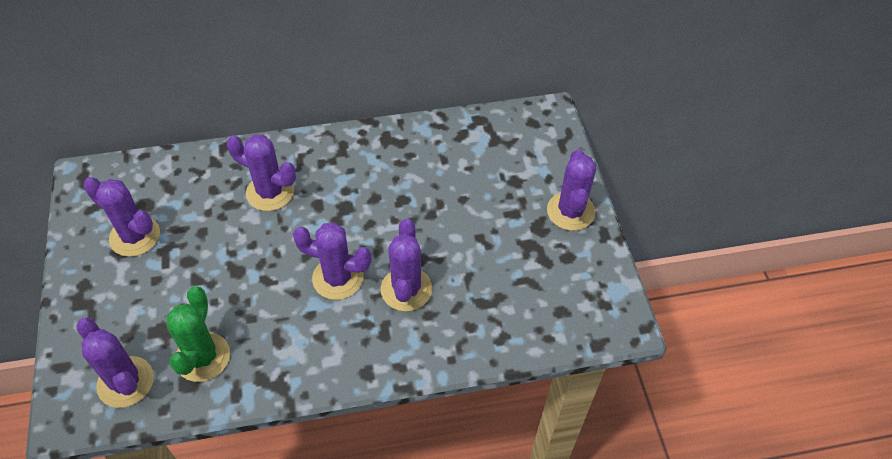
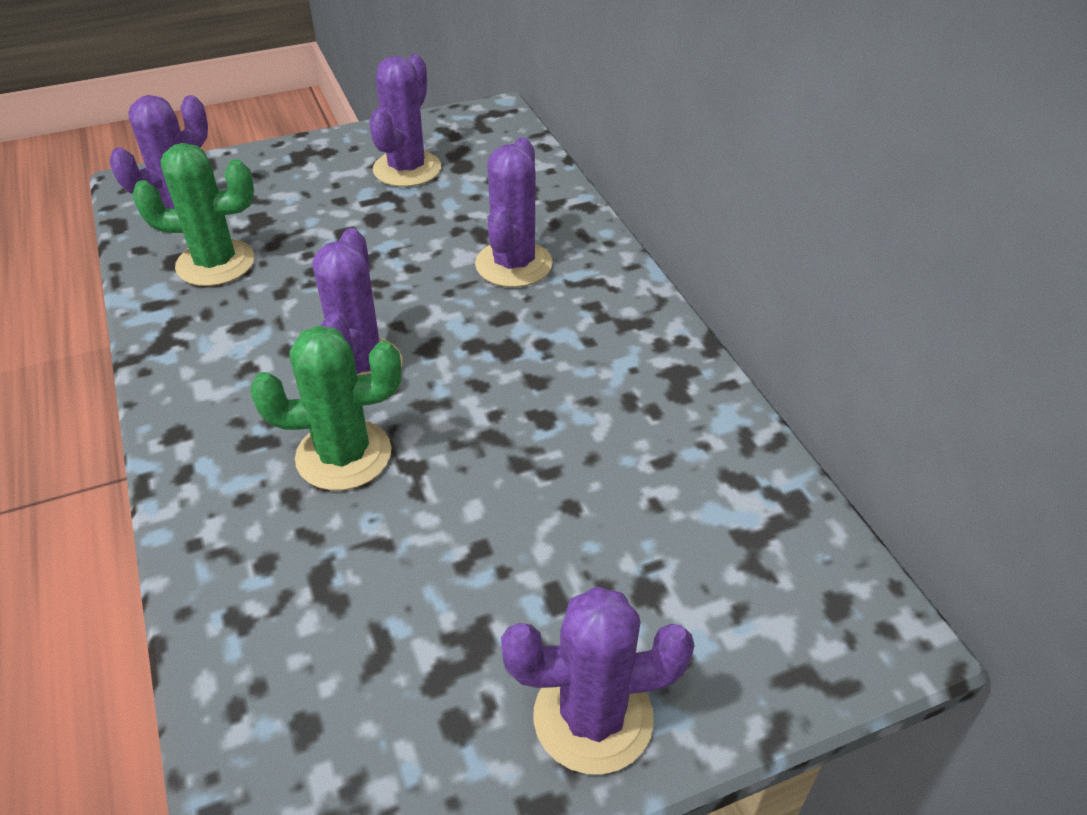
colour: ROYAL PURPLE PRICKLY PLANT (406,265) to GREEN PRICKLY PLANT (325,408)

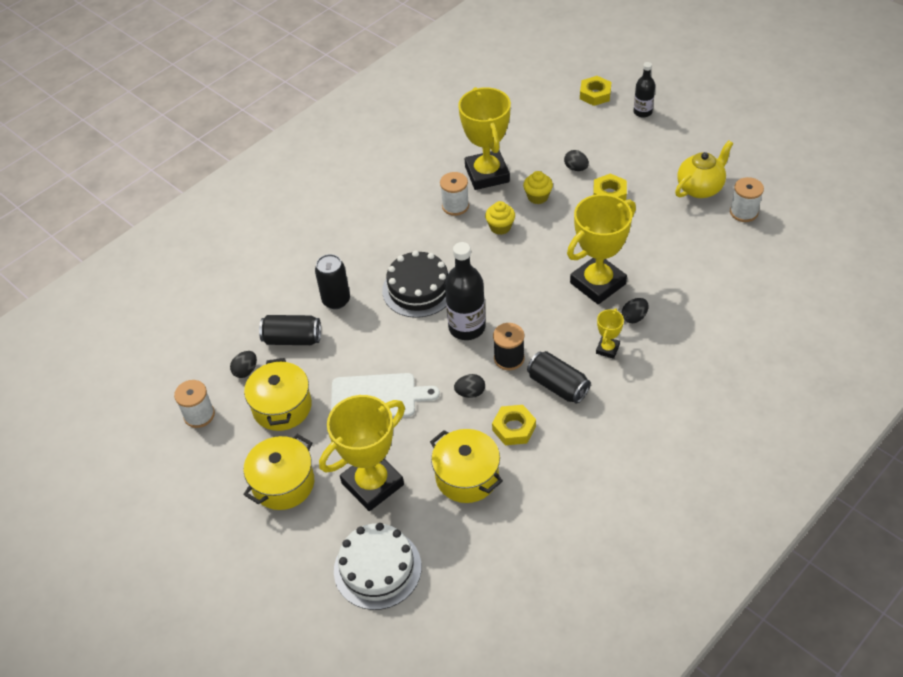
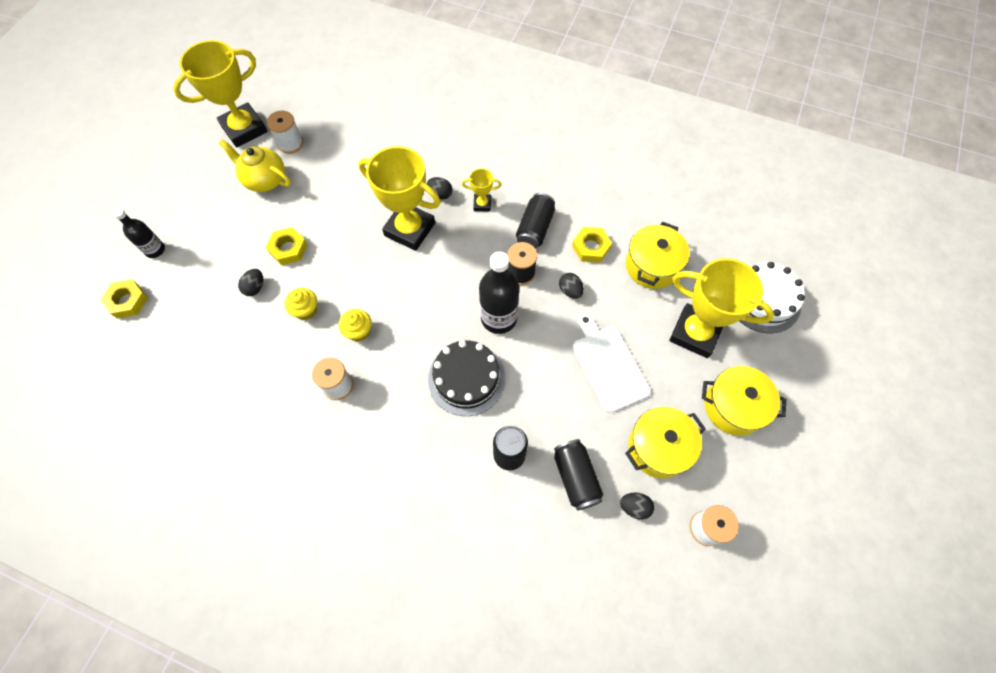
relocated: BRIGHT YELLOW TROPHY (484,138) to (220,94)

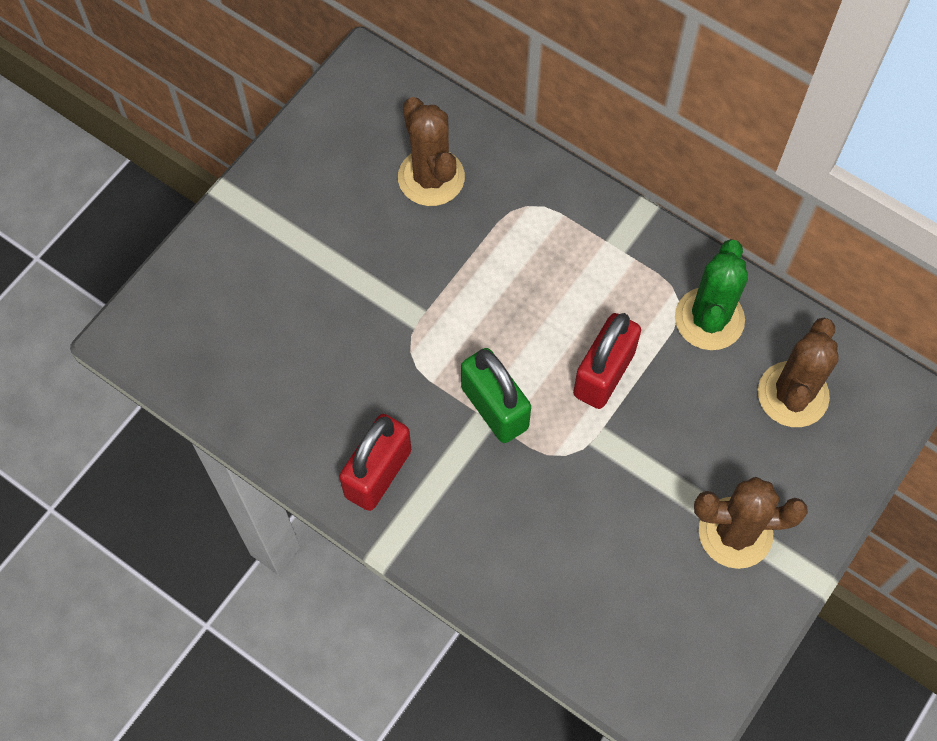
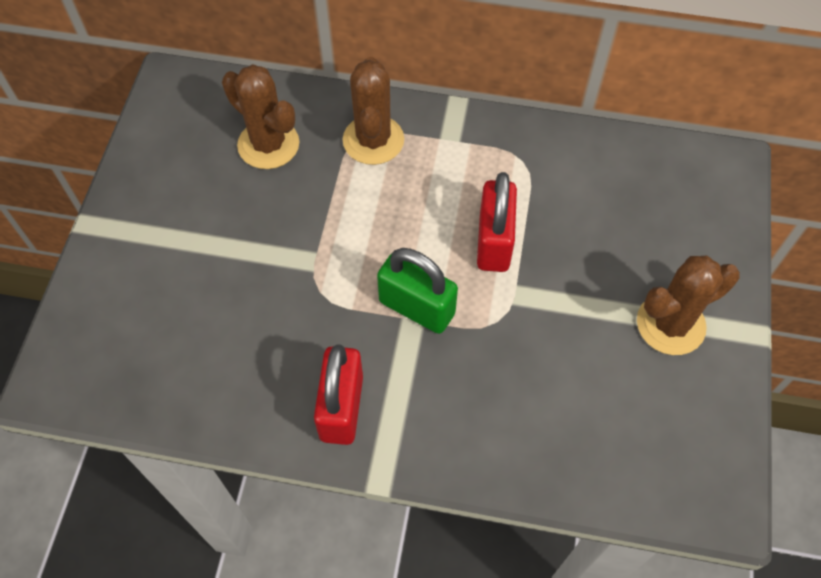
missing: GREEN PRICKLY PLANT (711,294)
relocated: DARK BROWN PRICKLY PLANT (798,372) to (373,111)

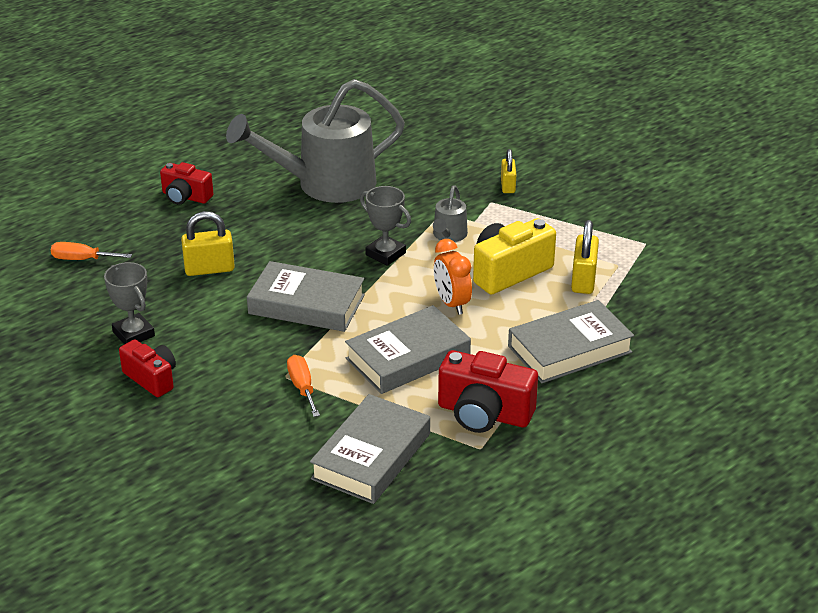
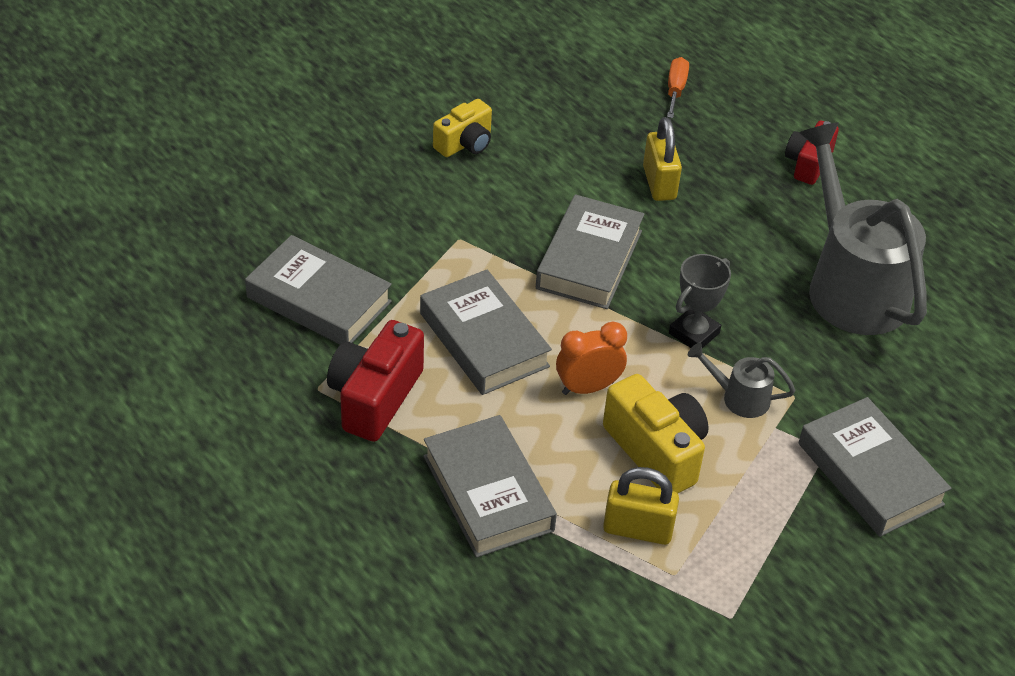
missing: GRAY TROPHY (129,303); ORANGE FLAT SCREWDRIVER (303,386)
exchanged: BRIGHT YELLOW SMALL LOCK (508,171) to GRAY BOOK (874,467)
colour: CRIMSON PHOTO CAMERA (147,368) to BRIGHT YELLOW PHOTO CAMERA (462,128)

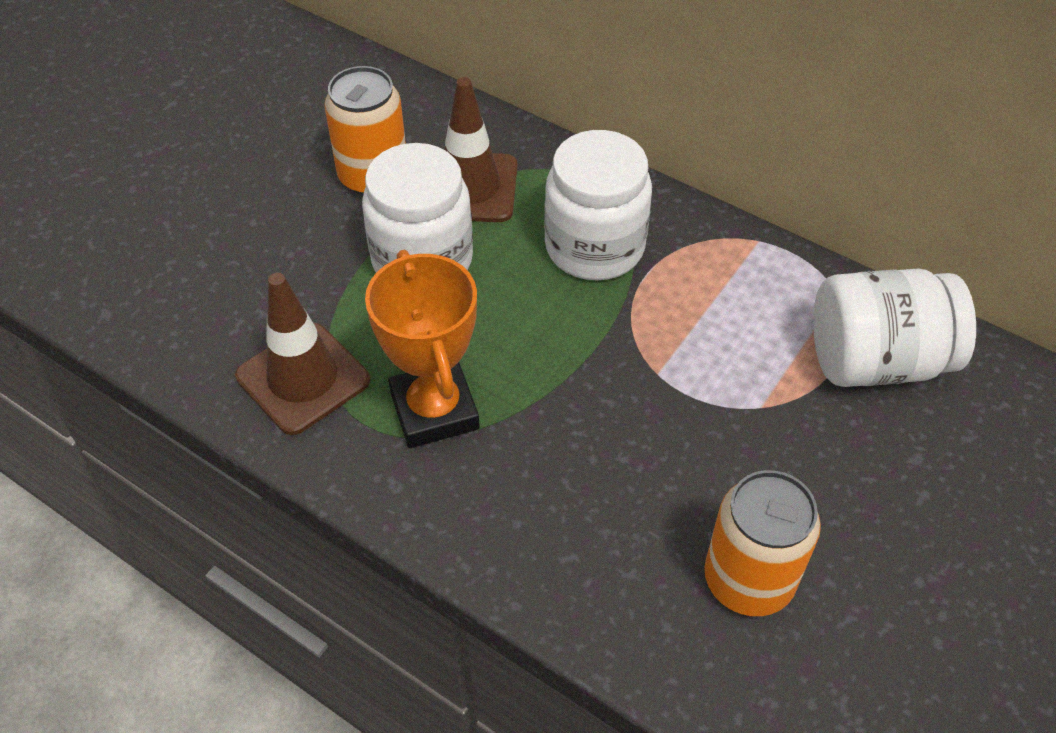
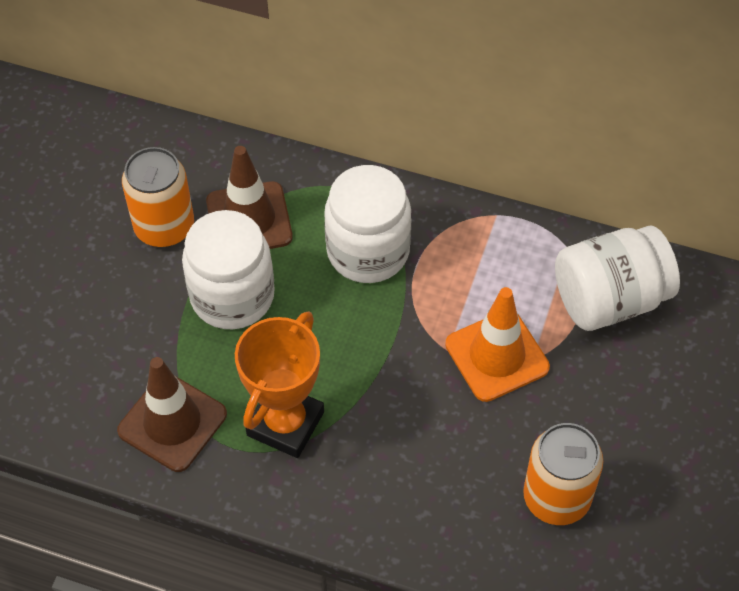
appeared: ORANGE ROAD CONE (497,344)
spun: ORANGE TROPHY (422,349) = (279,384) 60 degrees clockwise

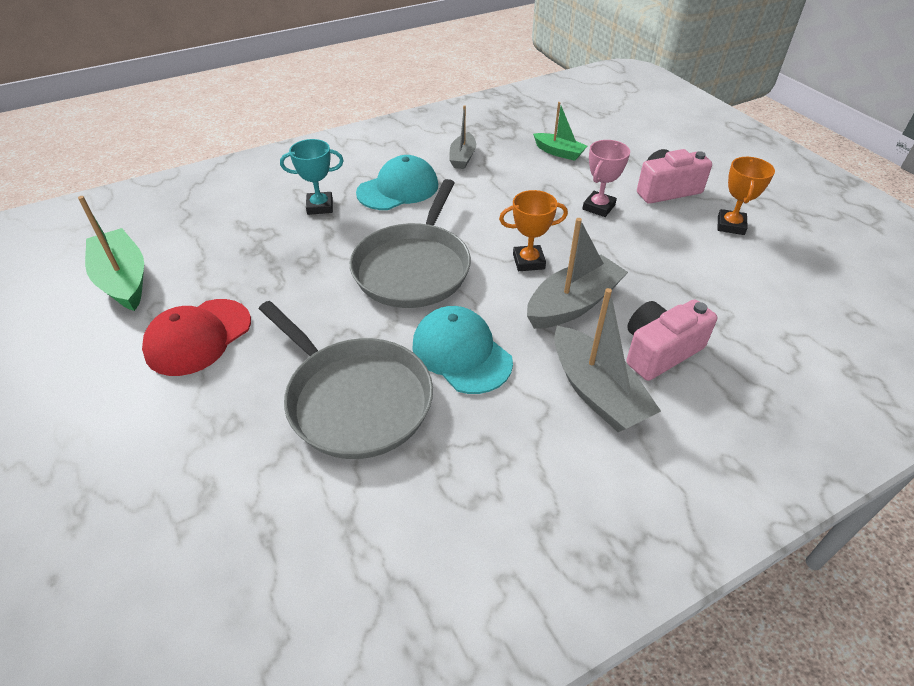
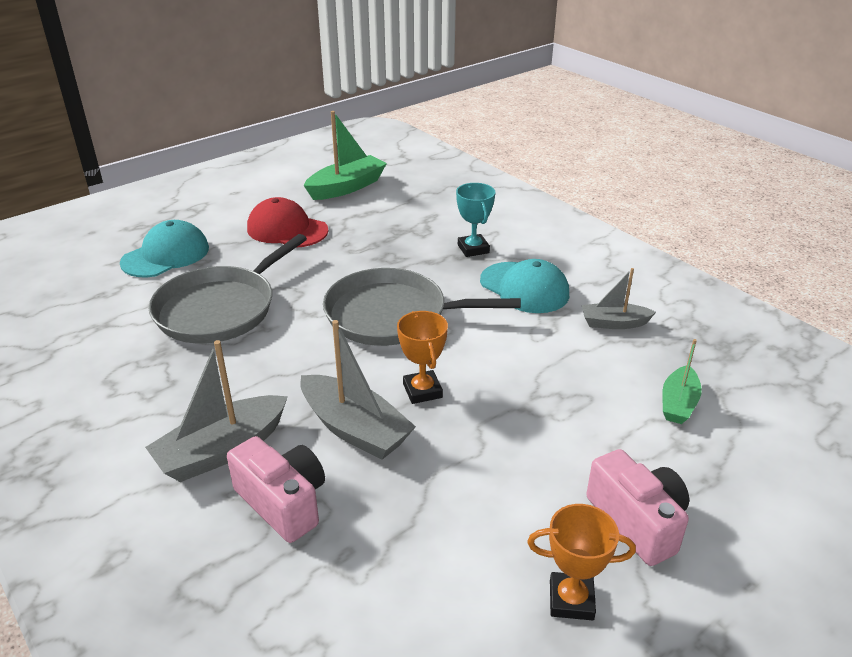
missing: ROSY TROPHY (606,178)
relocated: TURQUOISE CAP (462,350) to (164,248)

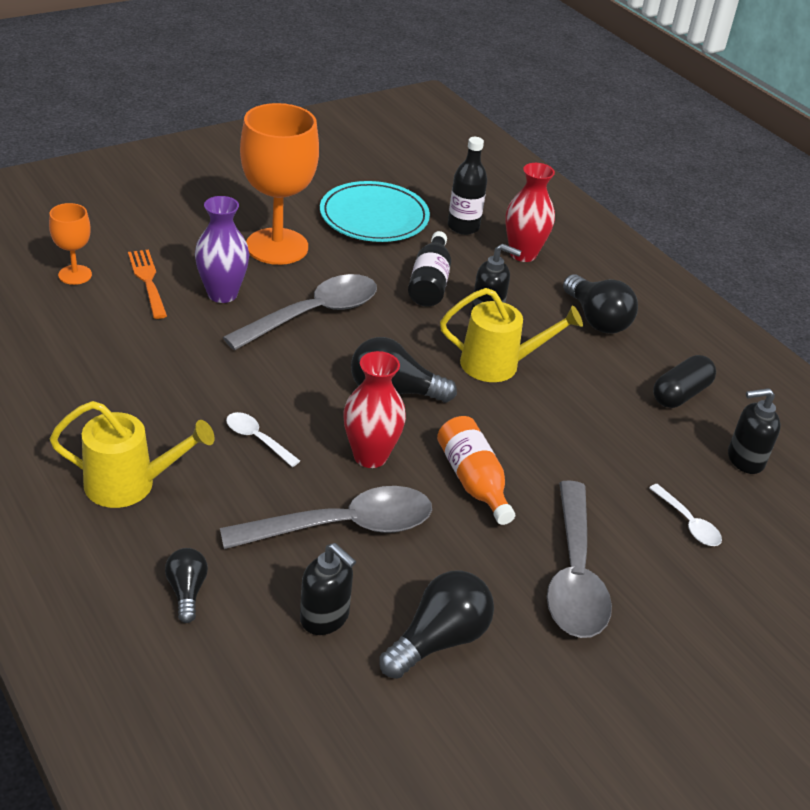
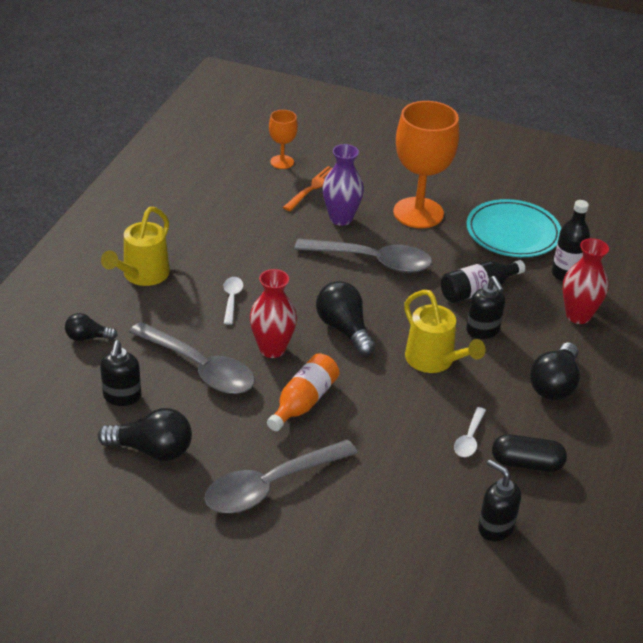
relocated: WHITE TEASPOON (685,515) to (470,432)
spun: BRIGHT YELLOW WATERING CAN (132,454) = (135,246) 60 degrees clockwise; EBONY BULB (186,585) = (91,327) 135 degrees counterclockwise

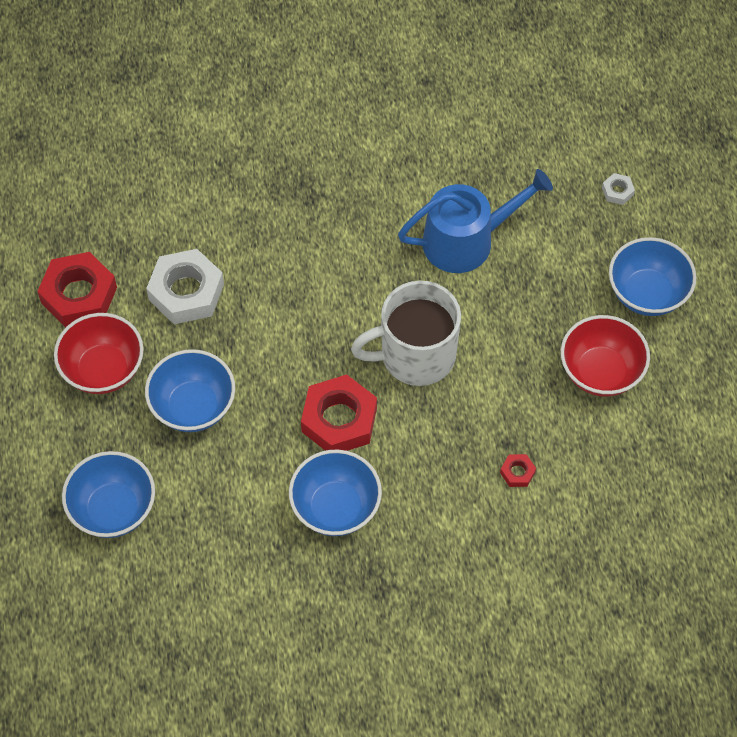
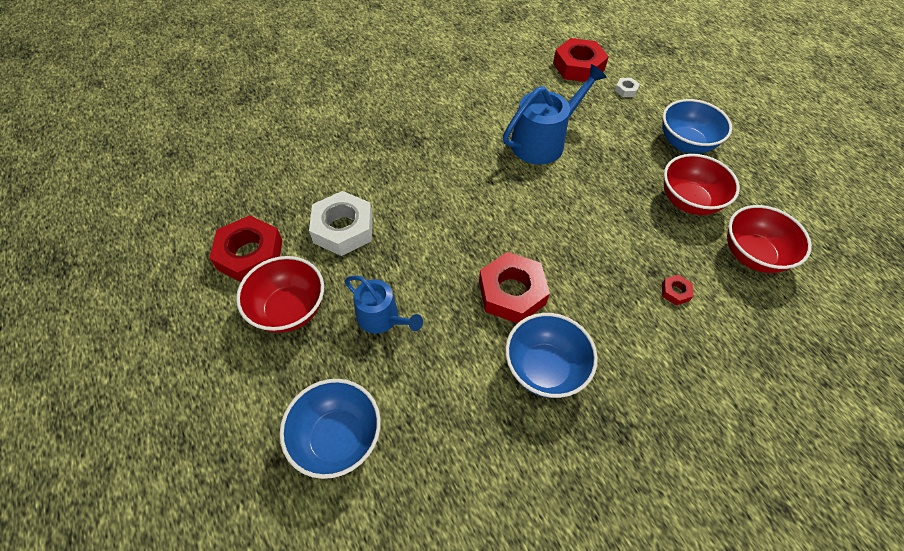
missing: WHITE COFFEE MUG (406,333)
appeared: CRIMSON HEXAGON NUT (581,60); CRIMSON SERVING BOWL (769,239)
exchanged: COBALT SERVING BOWL (190,390) to COBALT WATERING CAN (384,305)

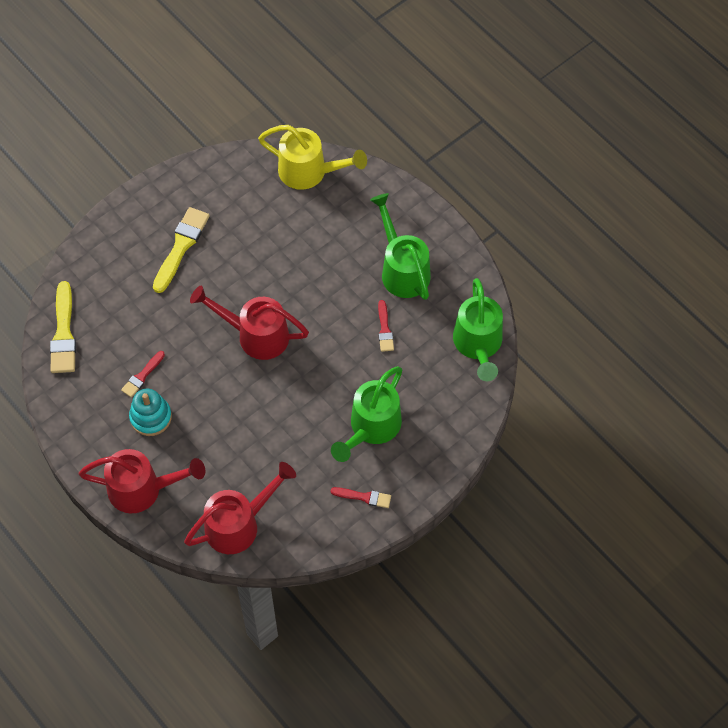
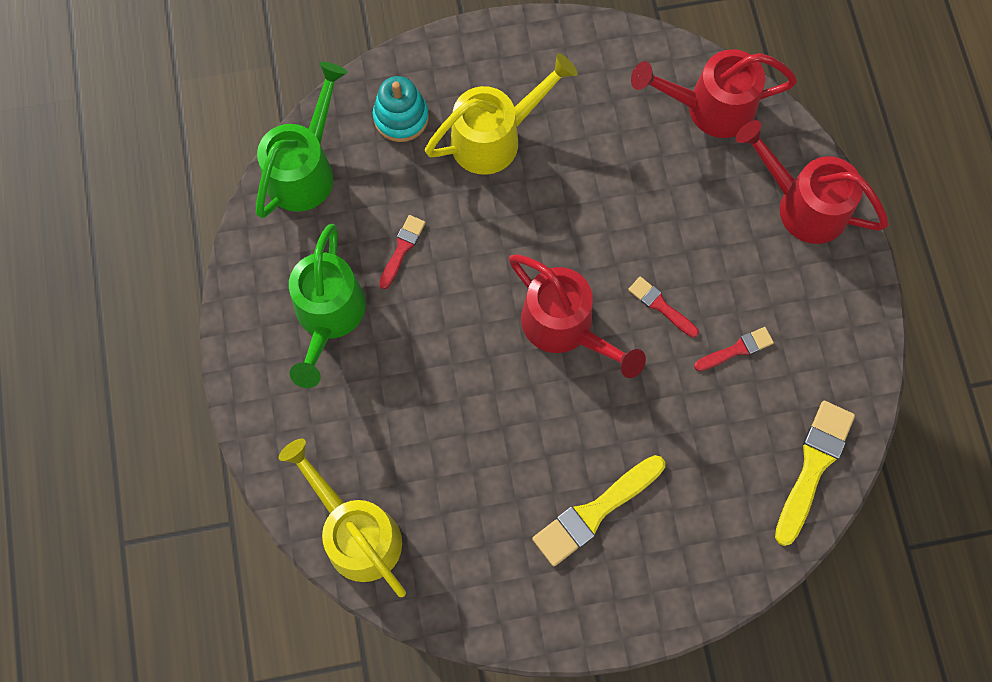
relocated: TURQUOISE RING STACKER (150,412) to (401,109); CRIMSON BRUSH (361,497) to (663,307)
colour: GREEN WATERING CAN (366,414) to BRIGHT YELLOW WATERING CAN (501,114)

